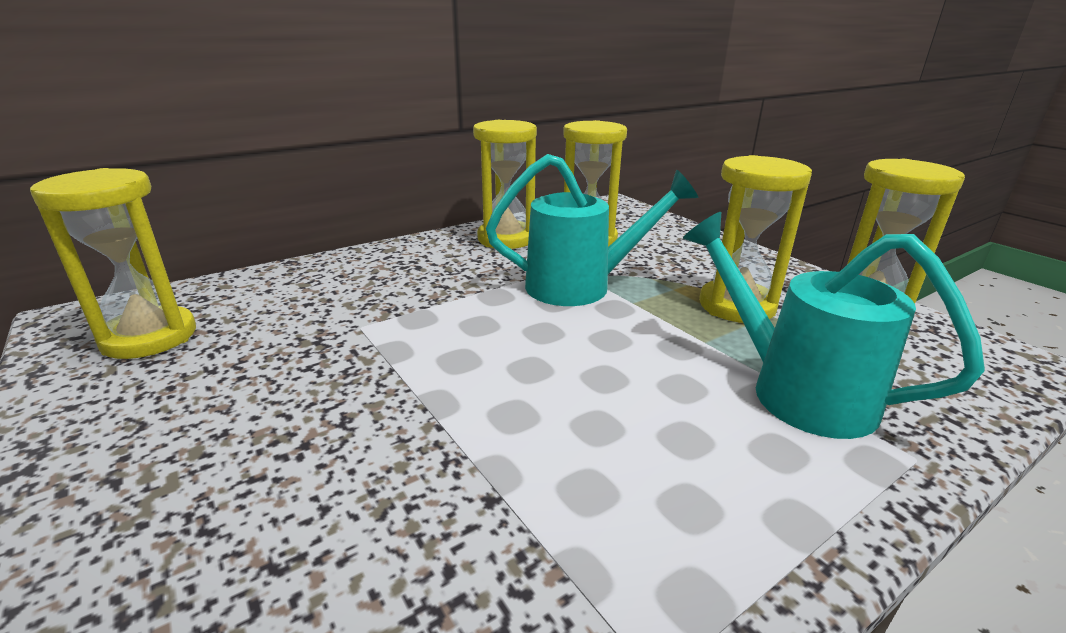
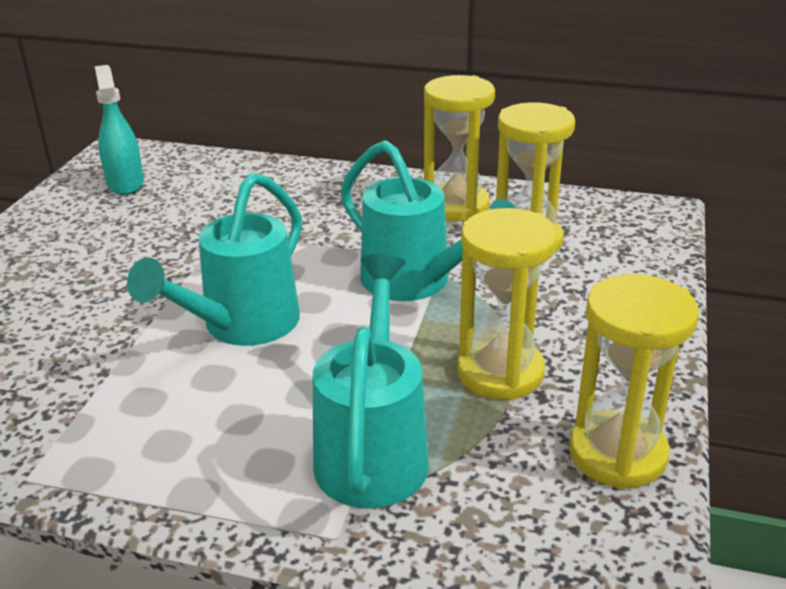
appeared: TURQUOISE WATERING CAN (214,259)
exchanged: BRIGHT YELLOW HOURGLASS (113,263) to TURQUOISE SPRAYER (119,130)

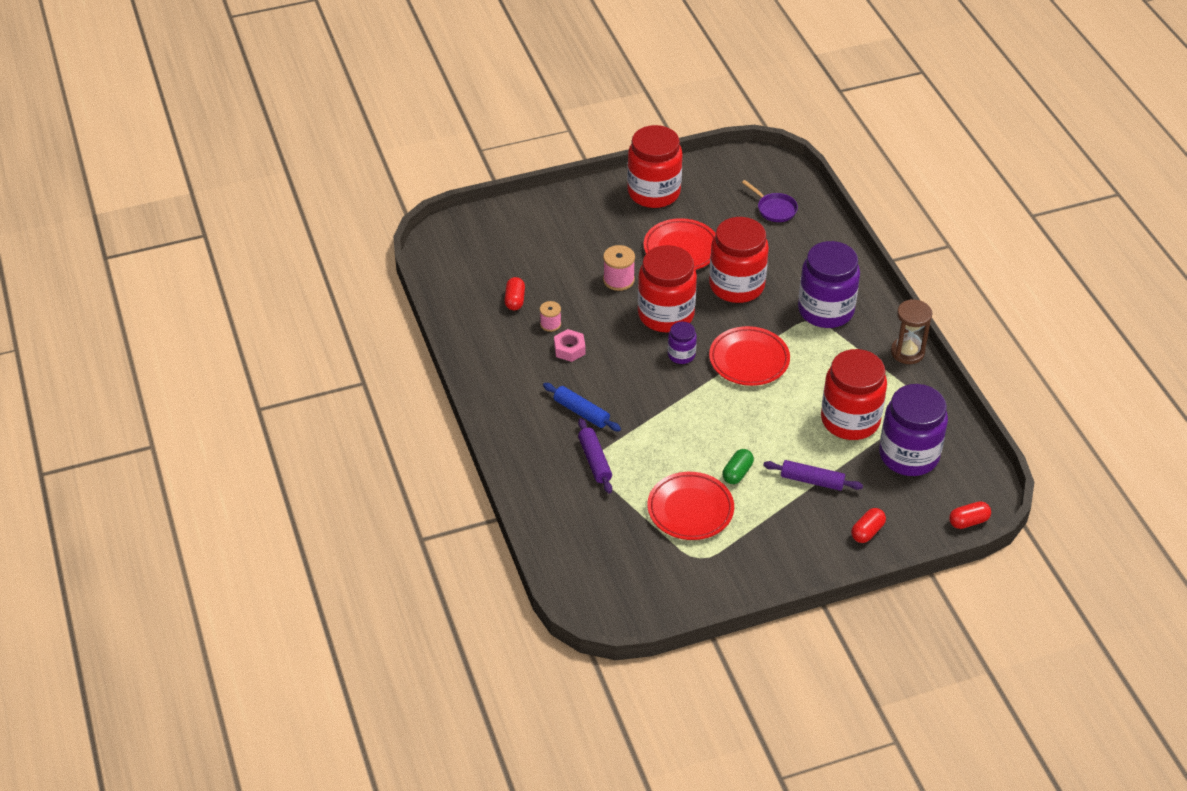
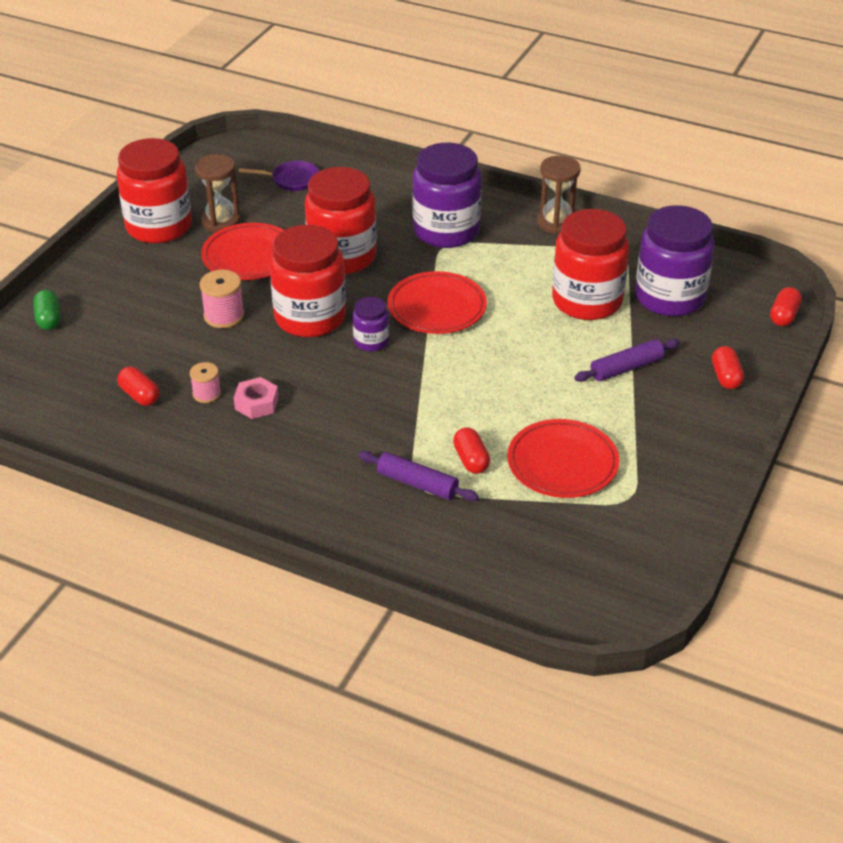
missing: COBALT PASTRY ROLLER (582,407)
appeared: DARK BROWN HOURGLASS (217,193); CRIMSON PILL SHAPE (471,450)
relocated: GREEN PILL SHAPE (738,466) to (46,310)

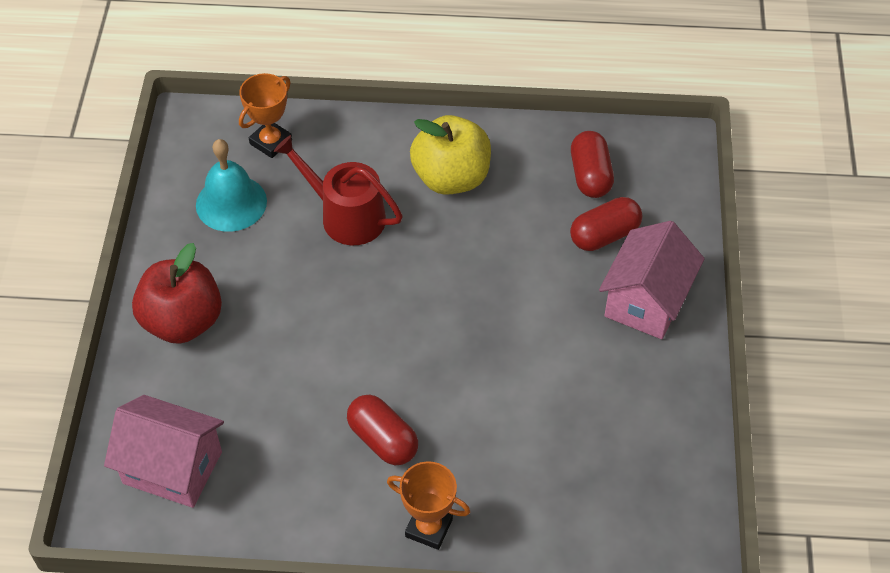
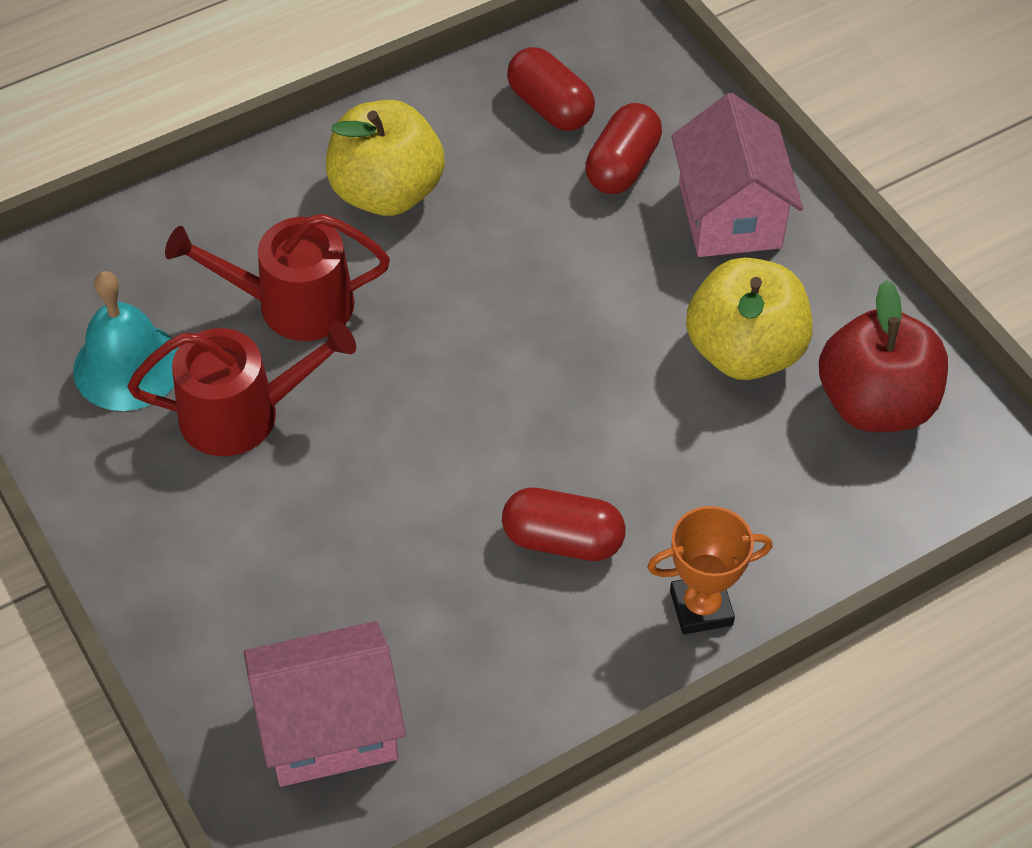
missing: ORANGE TROPHY (265,115)
appeared: CRIMSON WATERING CAN (241,388); BRIGHT YELLOW APPLE (749,319)
relocated: CRIMSON APPLE (177,293) to (883,356)

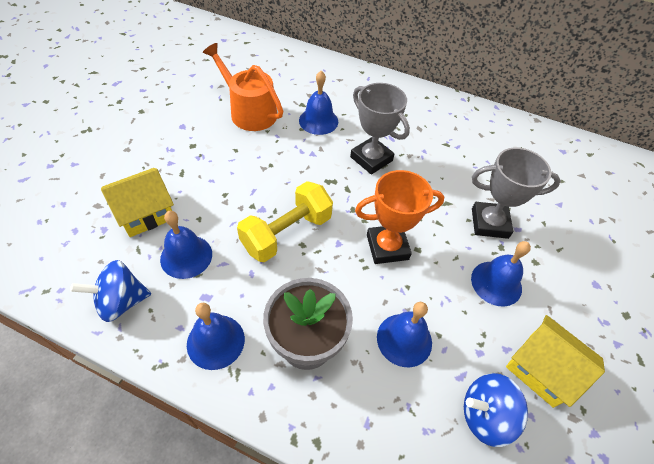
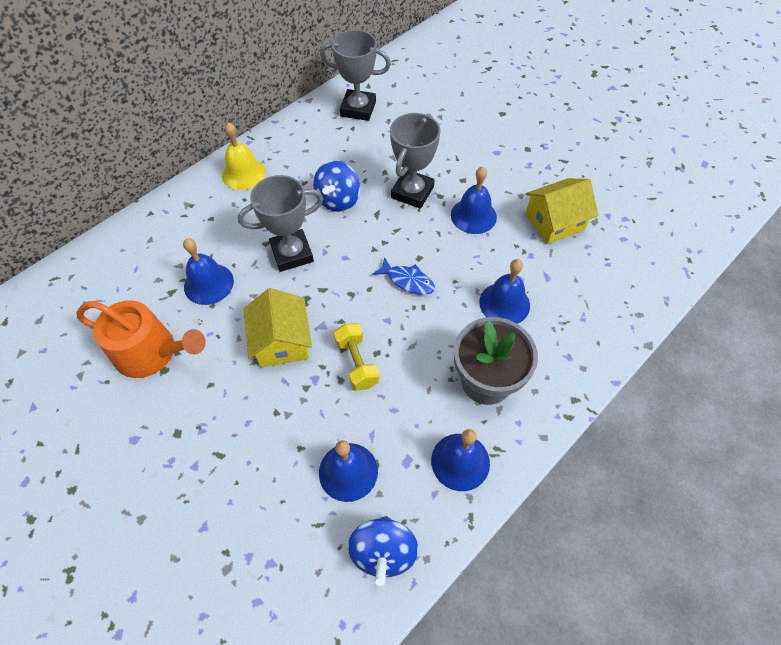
appeared: BRIGHT YELLOW BELL (244,156); GRAY TROPHY (355,75)
relocated: BRIGHT YELLOW TOY HOUSE (137,202) to (278,328); COBALT WHIRLIGIG (496,410) to (336,186)
exchanged: ORANGE TROPHY (399,217) to COBALT FISH (403,276)
spun: ORANGE WATERING CAN (243,87) = (141,339) 135 degrees counterclockwise
size: BRIGHT YELLOW HAND WEIGHT (285,221) = (356,356) x0.64

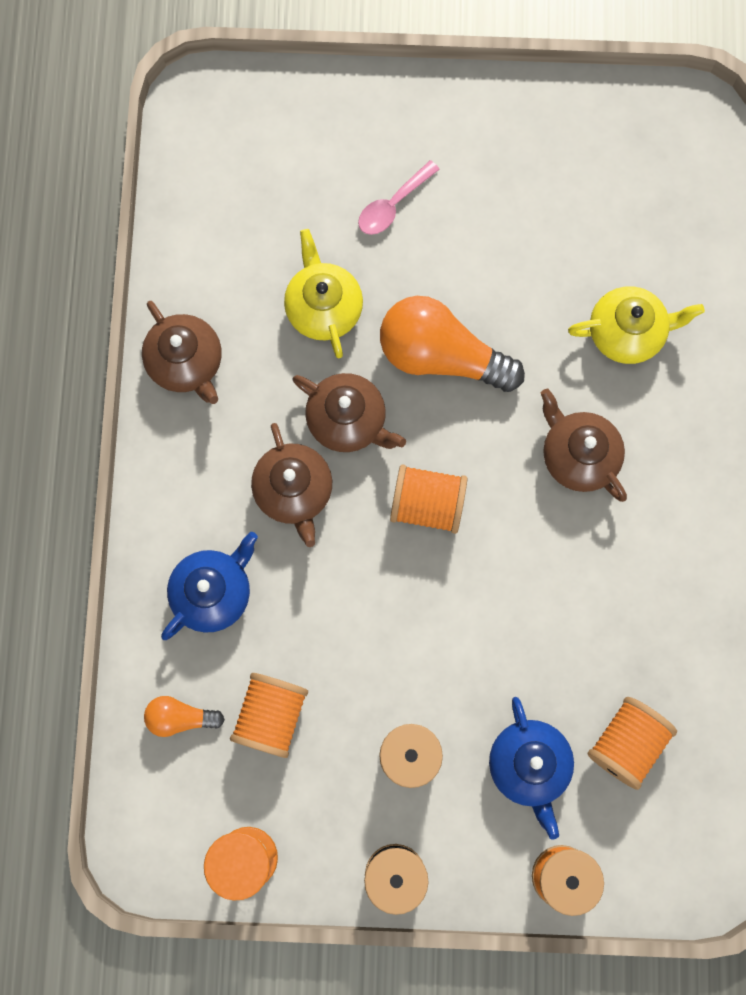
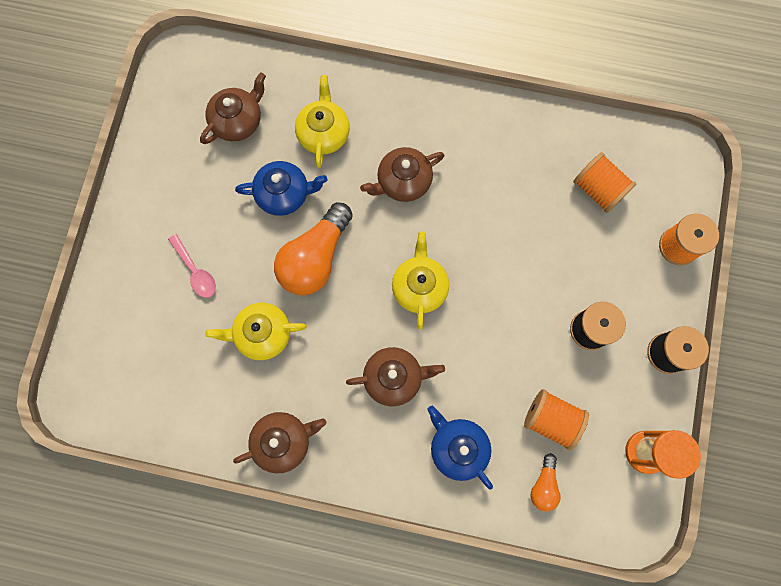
relocated: DARK BROWN CHINA TEAPOT (349,412) to (233,108); COBALT CHINA TEAPOT (531,768) to (281,188)
exchanged: ORANGE REEL OF THREAD (428,499) to BRIGHT YELLOW CHINA TEAPOT (420,280)

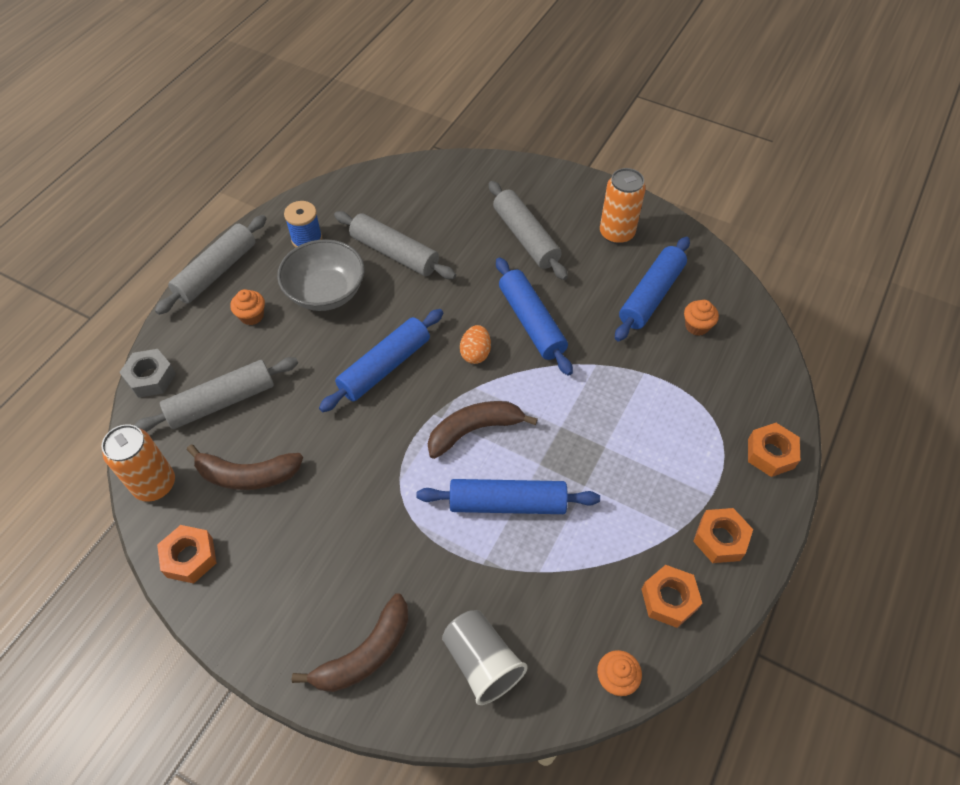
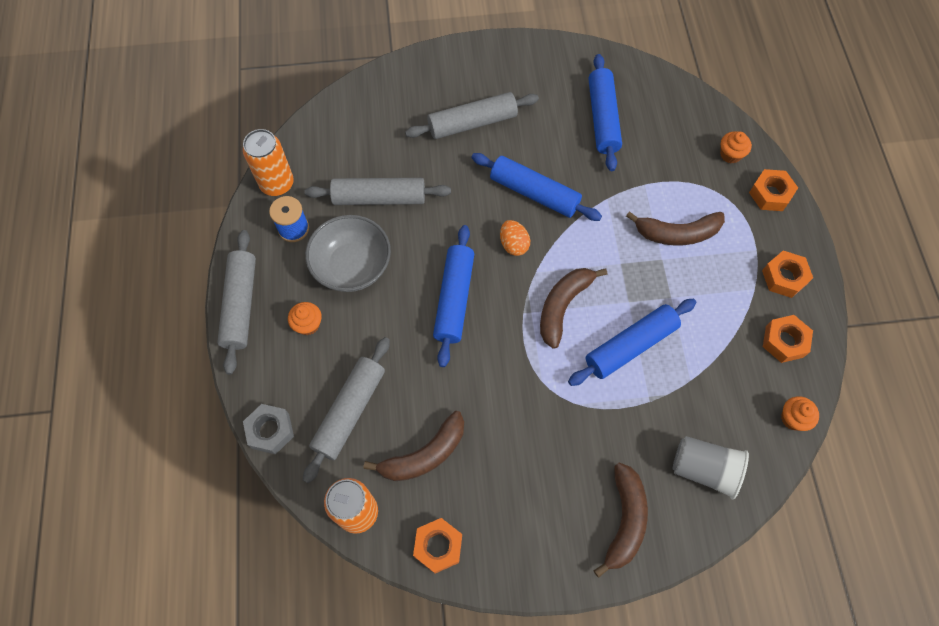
appeared: DARK BROWN TOY BANANA (675,228)
relocated: ORANGE SODA CAN (623,206) to (268,162); ORANGE CUPCAKE (701,318) to (736,147)
spun: GRAY PASTRY ROLLER (528,230) = (472,115) 45 degrees counterclockwise

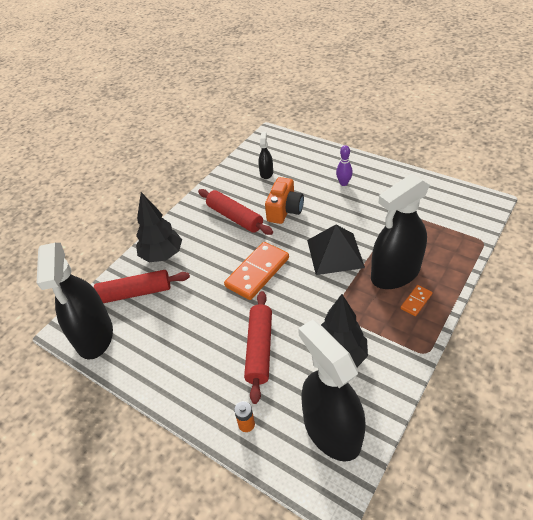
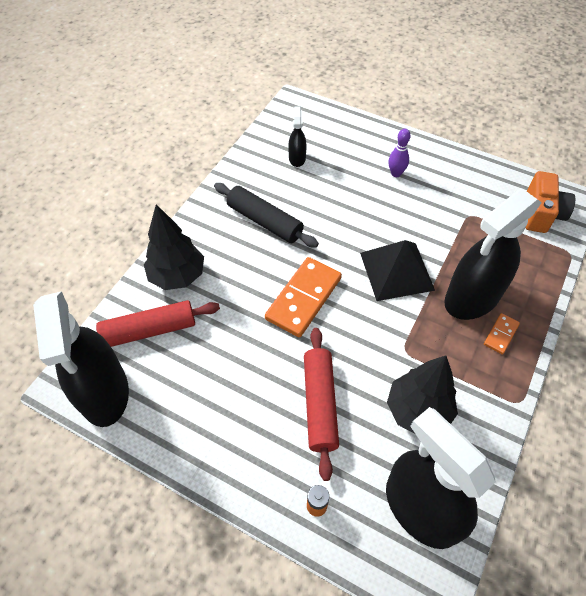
relocated: ORANGE PHOTO CAMERA (284,200) to (550,202)
colour: CRIMSON PASTRY ROLLER (235,212) to EBONY PASTRY ROLLER (266,215)

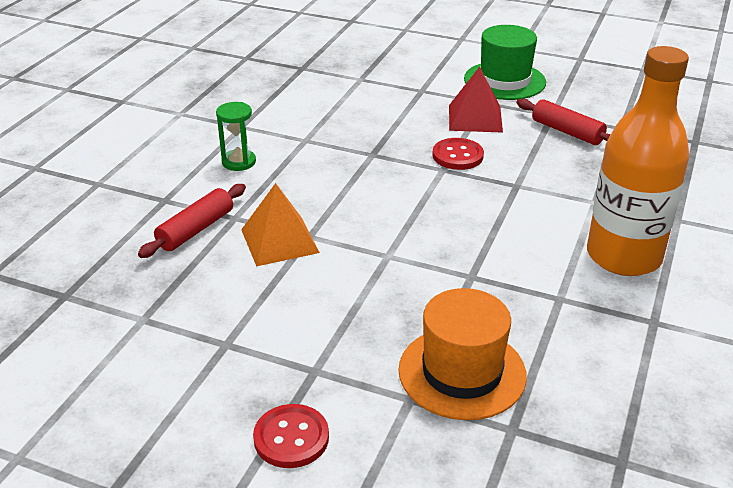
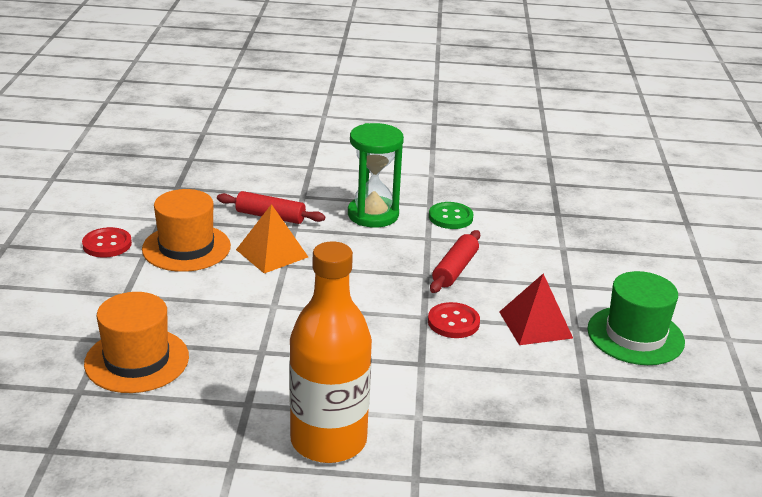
appeared: ORANGE TOP HAT (186,230); GREEN SHIRT BUTTON (451,215)
relocated: CRIMSON SHIRT BUTTON (291,436) to (107,242); CRIMSON PASTRY ROLLER (563,122) to (455,261)
size: GREEN HOURGLASS (236,136) = (376,175) x1.74

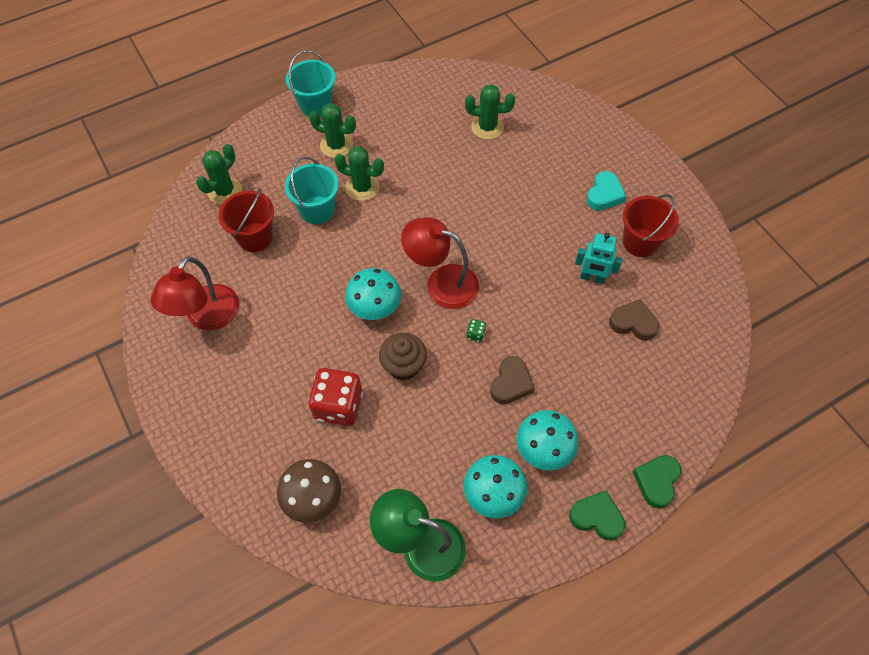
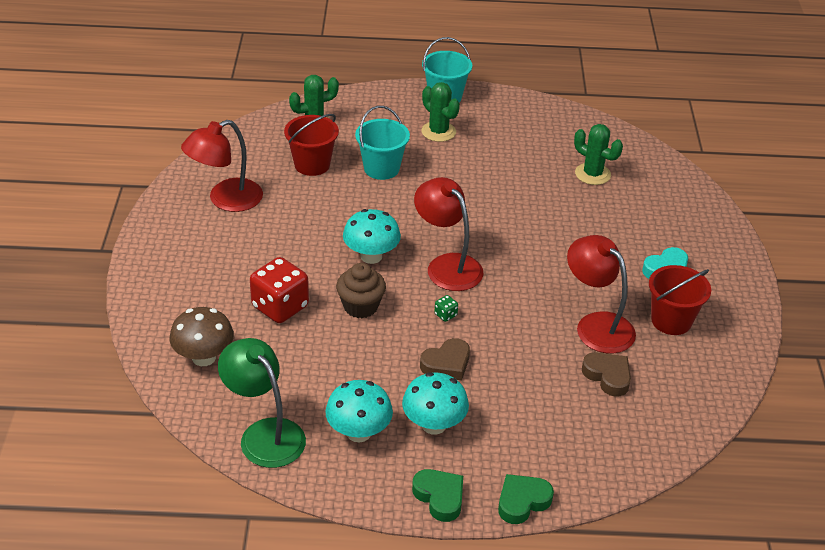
missing: GREEN PRICKLY PLANT (359,173)
exchanged: TURQUOISE ROBOT FIGURE (599,258) to CRIMSON READING LAMP (601,294)

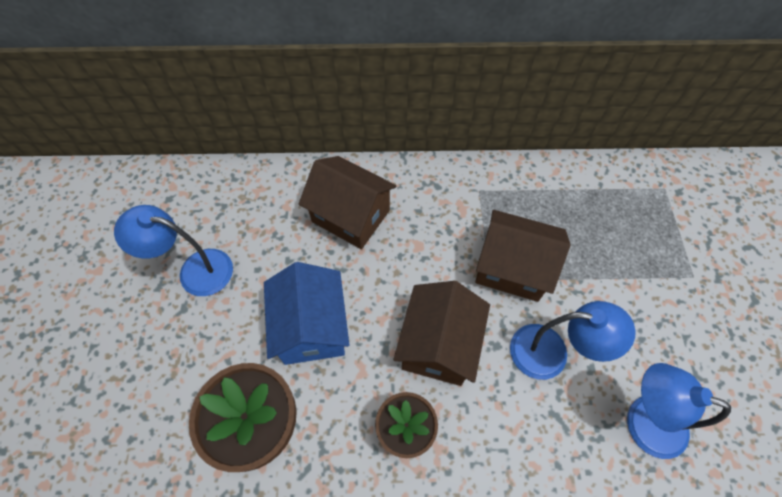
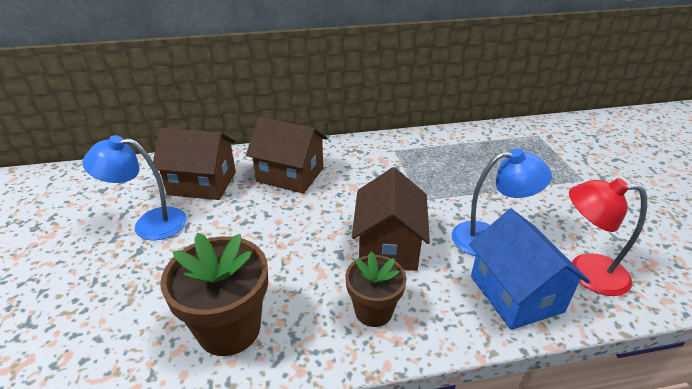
relocated: COBALT TOY HOUSE (306,313) to (529,269); DARK BROWN TOY HOUSE (523,256) to (194,164)
colour: COBALT READING LAMP (679,411) to CRIMSON READING LAMP (608,237)

